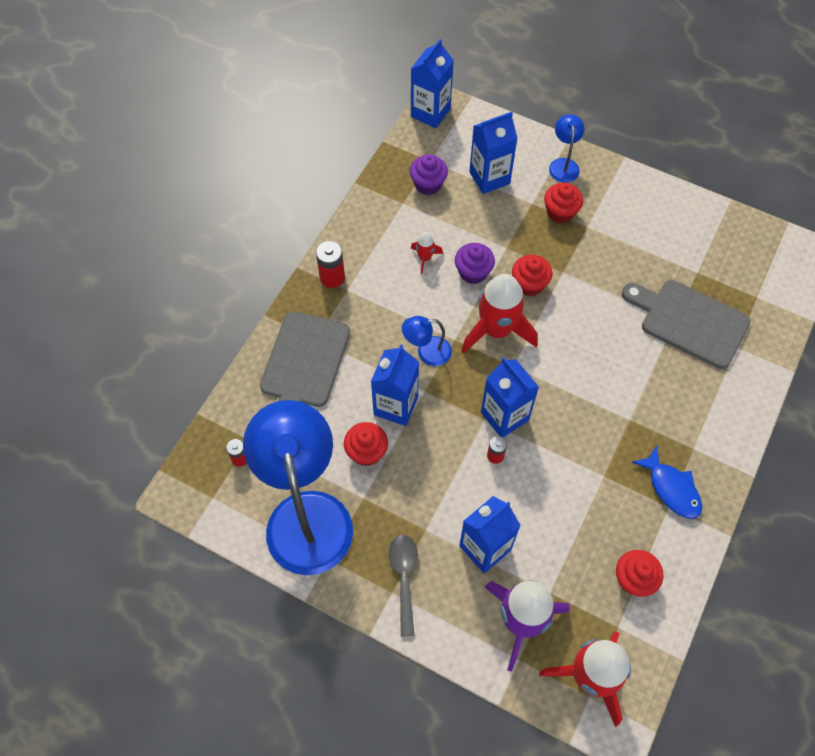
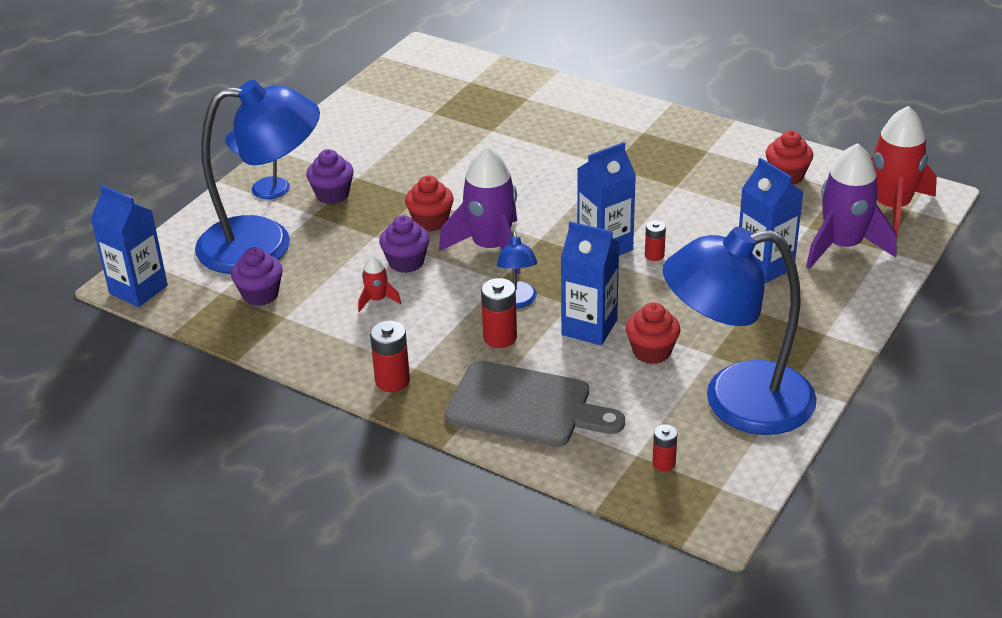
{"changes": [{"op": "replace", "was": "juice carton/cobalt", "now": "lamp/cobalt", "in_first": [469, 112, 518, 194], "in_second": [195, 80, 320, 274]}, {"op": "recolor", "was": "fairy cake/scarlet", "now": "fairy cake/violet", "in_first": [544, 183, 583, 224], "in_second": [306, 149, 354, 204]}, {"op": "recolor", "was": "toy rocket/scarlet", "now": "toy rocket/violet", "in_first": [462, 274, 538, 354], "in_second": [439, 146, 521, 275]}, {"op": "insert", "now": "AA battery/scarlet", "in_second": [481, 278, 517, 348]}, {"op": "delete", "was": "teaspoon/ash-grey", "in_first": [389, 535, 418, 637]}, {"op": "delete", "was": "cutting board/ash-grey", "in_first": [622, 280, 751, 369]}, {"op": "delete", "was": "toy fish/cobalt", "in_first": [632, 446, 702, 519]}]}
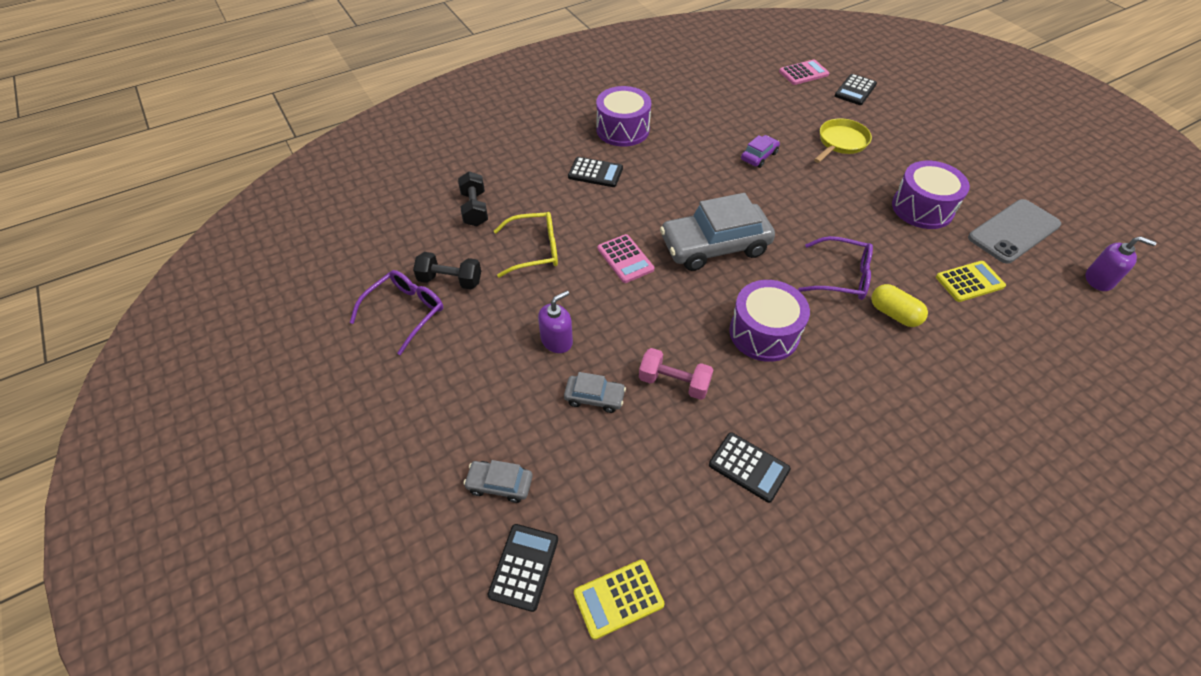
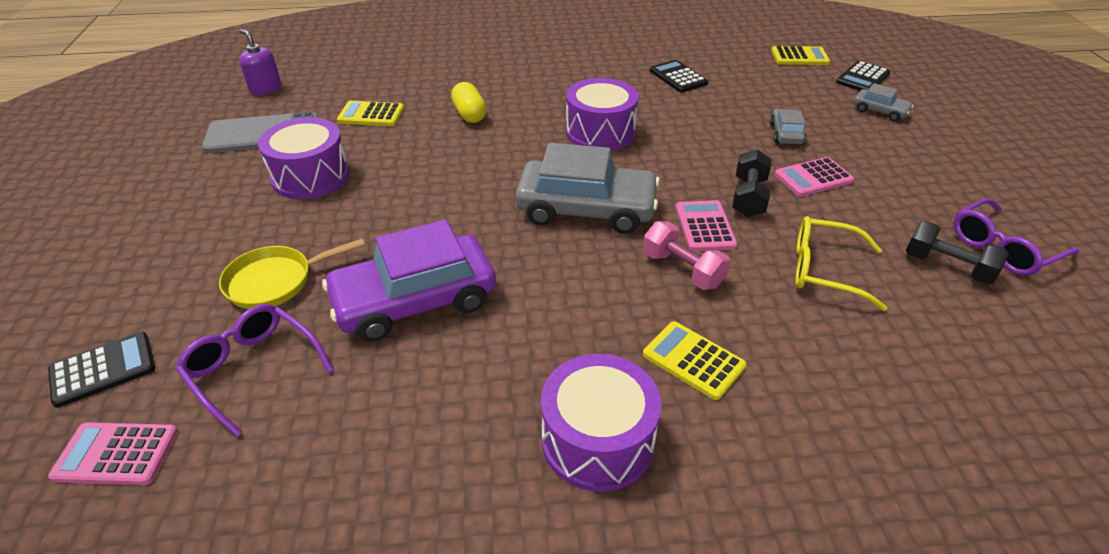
{"changes": [{"op": "move", "was": "eyeglasses/violet", "in_first": [798, 236, 873, 300], "in_second": [175, 304, 334, 437]}, {"op": "resize", "was": "car/violet", "in_first": [741, 135, 780, 168], "in_second": [322, 220, 496, 342], "ratio": 2.16}, {"op": "move", "was": "free weight/rosy", "in_first": [639, 348, 713, 400], "in_second": [643, 221, 730, 290]}, {"op": "recolor", "was": "adding machine/jet-black", "now": "adding machine/yellow", "in_first": [568, 157, 623, 187], "in_second": [643, 321, 747, 400]}, {"op": "move", "was": "free weight/jet-black", "in_first": [458, 172, 488, 227], "in_second": [732, 149, 772, 217]}, {"op": "rotate", "was": "car/ash-grey", "in_first": [564, 372, 626, 413], "in_second": [770, 109, 806, 145], "clockwise": 60}, {"op": "replace", "was": "soap pump/violet", "now": "adding machine/rosy", "in_first": [538, 291, 573, 353], "in_second": [775, 157, 854, 197]}]}
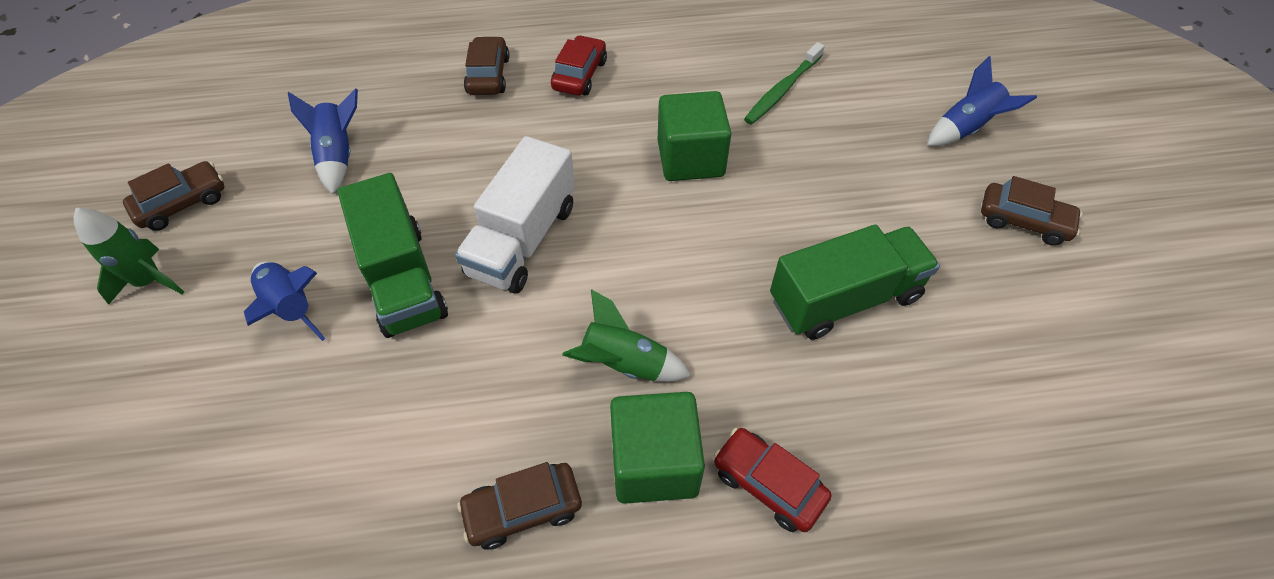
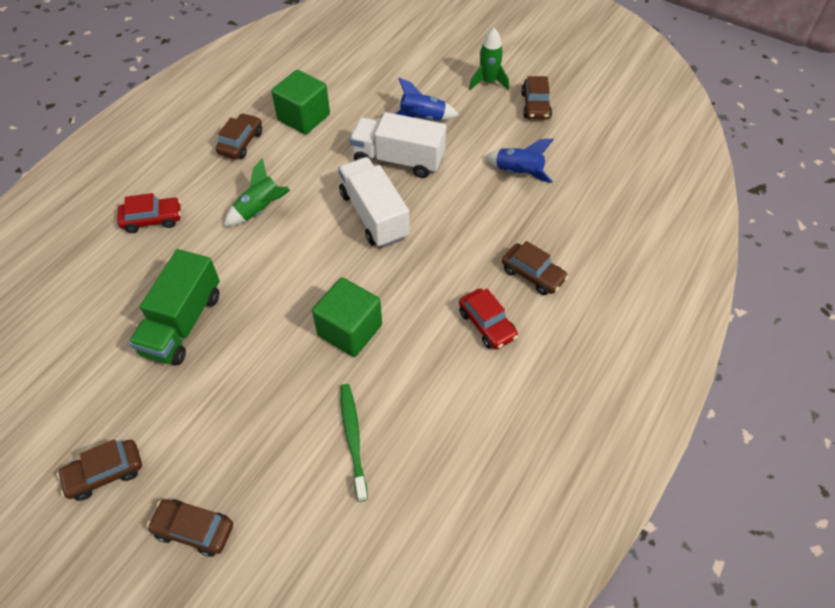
{"changes": [{"op": "replace", "was": "toy rocket/cobalt", "now": "car/russet", "in_first": [927, 56, 1037, 146], "in_second": [147, 499, 233, 557]}, {"op": "move", "was": "solid cube/leaf-green", "in_first": [610, 392, 705, 504], "in_second": [271, 70, 330, 134]}, {"op": "recolor", "was": "truck/leaf-green", "now": "truck/white", "in_first": [337, 173, 448, 338], "in_second": [349, 112, 446, 178]}]}
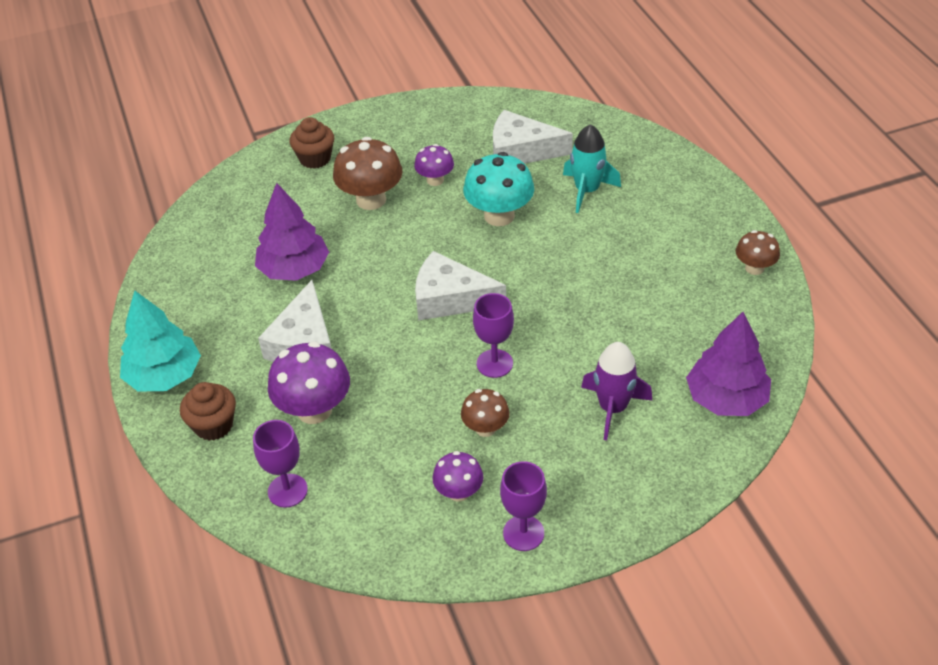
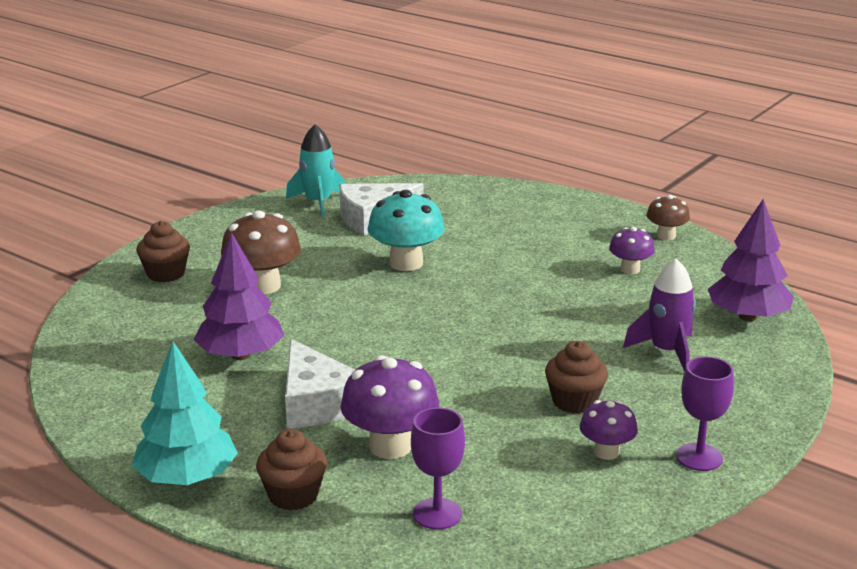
{"changes": [{"op": "move", "was": "toy rocket/turquoise", "in_first": [563, 124, 621, 213], "in_second": [286, 124, 345, 217]}, {"op": "replace", "was": "toadstool/russet", "now": "fairy cake/russet", "in_first": [461, 389, 510, 437], "in_second": [545, 341, 608, 414]}, {"op": "move", "was": "toadstool/violet", "in_first": [414, 144, 454, 186], "in_second": [609, 227, 655, 274]}, {"op": "delete", "was": "cheese wedge/white", "in_first": [415, 251, 506, 321]}, {"op": "delete", "was": "chalice/violet", "in_first": [473, 293, 514, 378]}]}
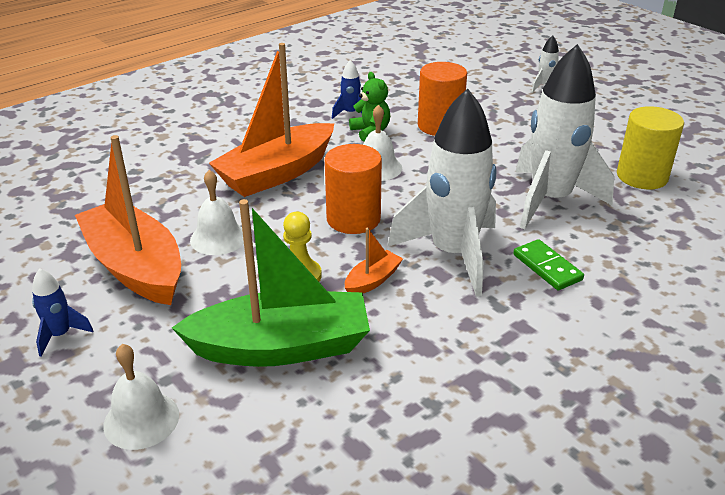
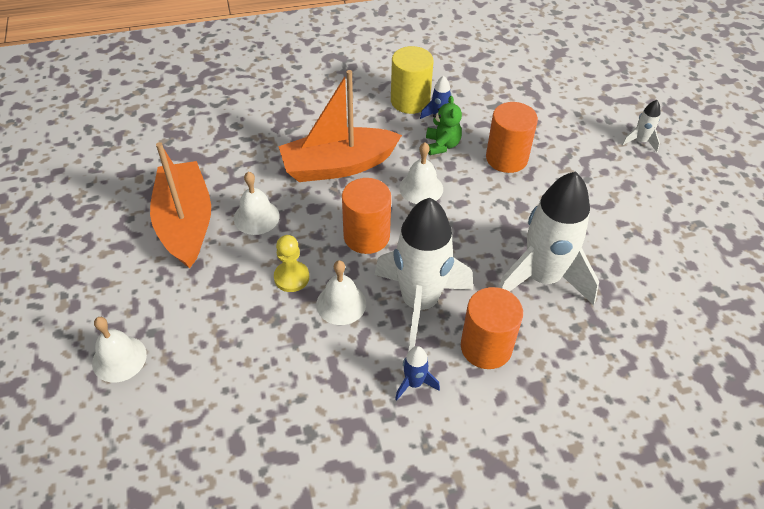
{"changes": [{"op": "replace", "was": "toy boat/orange", "now": "school bell/white", "in_first": [345, 228, 403, 293], "in_second": [316, 260, 366, 325]}, {"op": "move", "was": "solid cylinder/yellow", "in_first": [617, 106, 684, 190], "in_second": [391, 46, 434, 114]}, {"op": "move", "was": "toy rocket/cobalt", "in_first": [32, 268, 94, 357], "in_second": [395, 346, 440, 400]}, {"op": "replace", "was": "domino tile/leaf-green", "now": "solid cylinder/orange", "in_first": [513, 239, 584, 290], "in_second": [461, 287, 523, 369]}, {"op": "delete", "was": "toy boat/leaf-green", "in_first": [172, 199, 370, 367]}]}
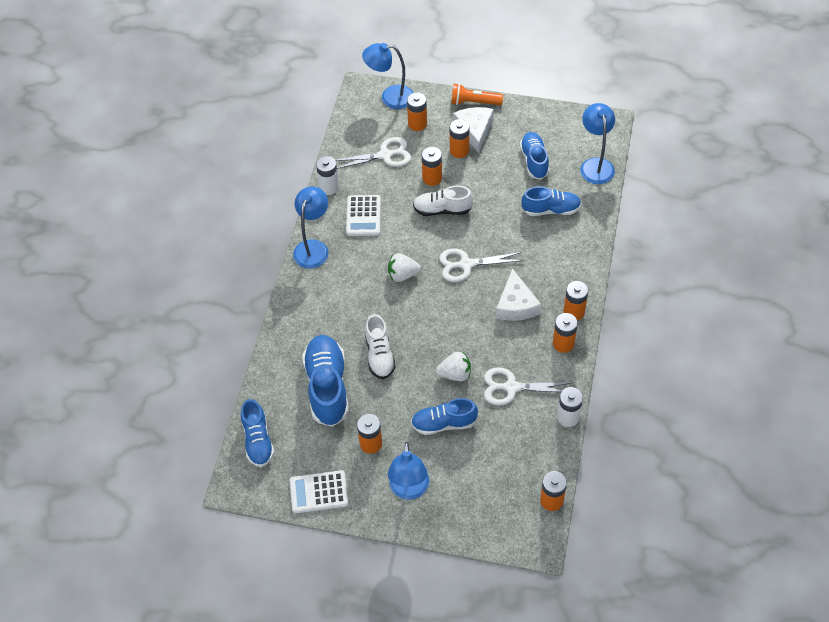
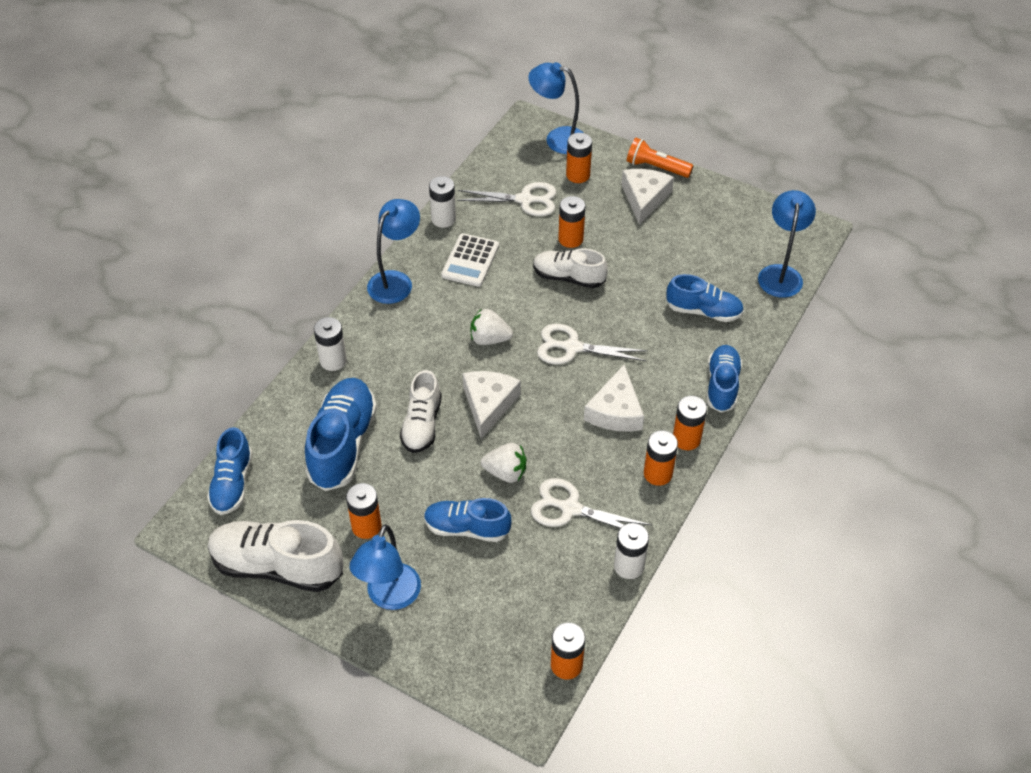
{"changes": [{"op": "replace", "was": "adding machine/white", "now": "lace-up shoe/white", "in_first": [290, 470, 348, 513], "in_second": [208, 520, 343, 592]}, {"op": "insert", "now": "AA battery/white", "in_second": [314, 317, 347, 371]}, {"op": "insert", "now": "cheese wedge/white", "in_second": [463, 371, 521, 439]}, {"op": "move", "was": "lace-up shoe/cobalt", "in_first": [520, 132, 549, 180], "in_second": [707, 345, 742, 413]}, {"op": "delete", "was": "AA battery/orange", "in_first": [450, 119, 469, 158]}]}
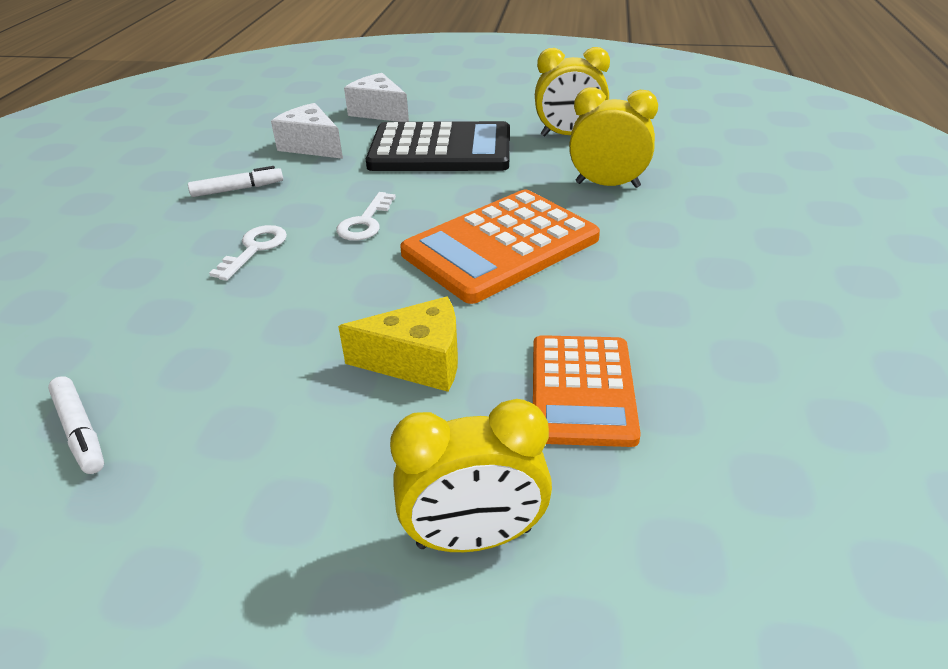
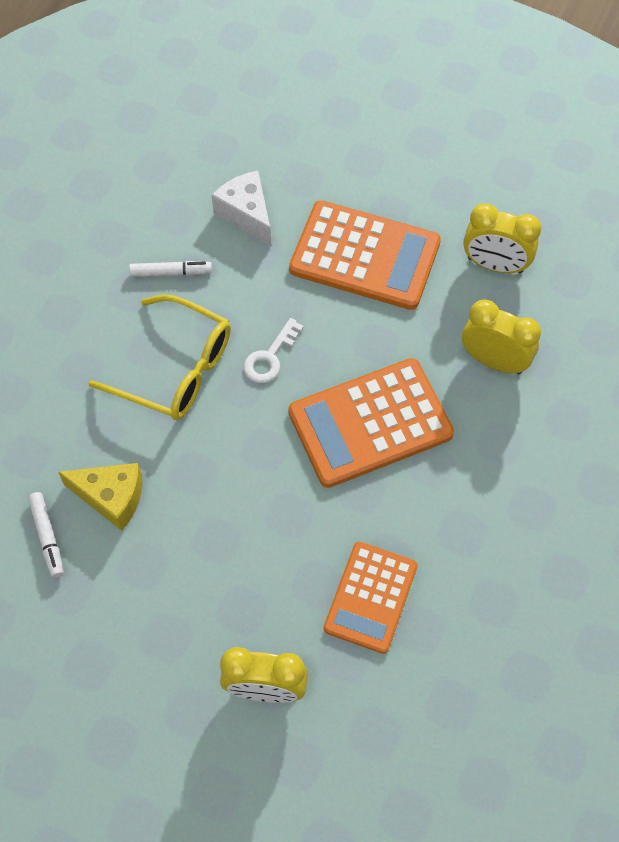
{"changes": [{"op": "move", "was": "cheese wedge/yellow", "in_first": [338, 297, 458, 392], "in_second": [58, 463, 142, 531]}, {"op": "replace", "was": "latchkey/white", "now": "eyeglasses/yellow", "in_first": [209, 225, 287, 281], "in_second": [88, 294, 231, 420]}, {"op": "recolor", "was": "adding machine/jet-black", "now": "adding machine/orange", "in_first": [366, 121, 510, 171], "in_second": [289, 200, 441, 310]}, {"op": "delete", "was": "cheese wedge/white", "in_first": [344, 73, 409, 122]}]}
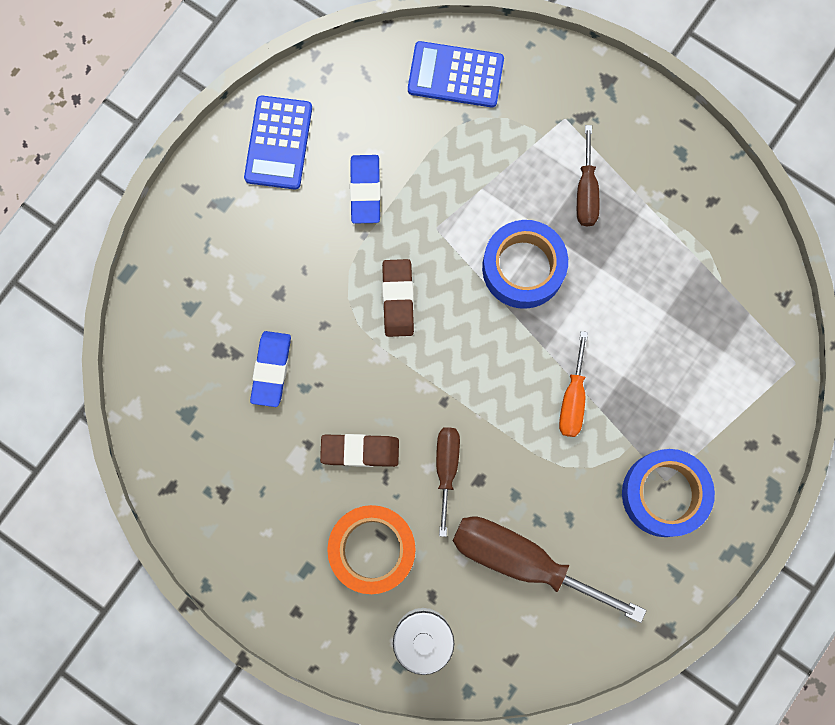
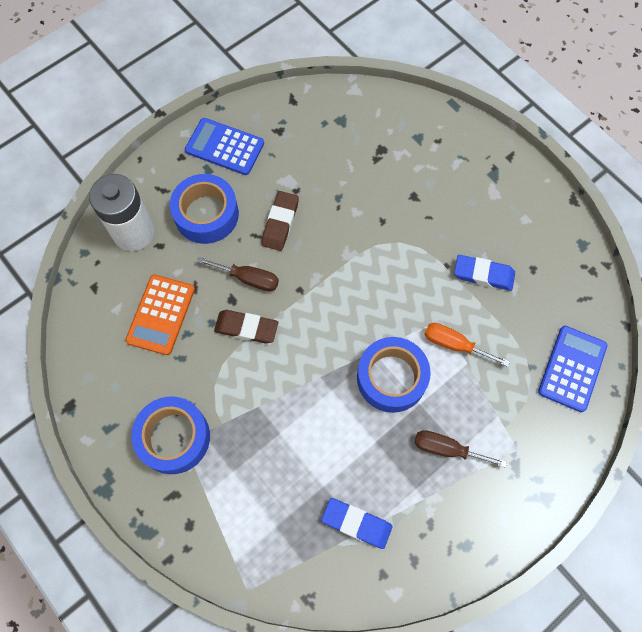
{"changes": [{"op": "replace", "was": "hand screwdriver/russet", "now": "adding machine/orange", "in_first": [453, 516, 647, 623], "in_second": [125, 274, 195, 355]}, {"op": "recolor", "was": "roll of tape/orange", "now": "roll of tape/cobalt", "in_first": [327, 505, 416, 594], "in_second": [170, 174, 239, 244]}, {"op": "move", "was": "adding machine/cobalt", "in_first": [244, 95, 312, 190], "in_second": [185, 118, 264, 175]}, {"op": "move", "was": "eraser/russet", "in_first": [382, 259, 414, 337], "in_second": [214, 310, 278, 344]}, {"op": "move", "was": "eraser/cobalt", "in_first": [250, 331, 291, 407], "in_second": [321, 498, 392, 549]}, {"op": "move", "was": "hand screwdriver/orange", "in_first": [559, 331, 588, 437], "in_second": [424, 323, 510, 367]}]}
